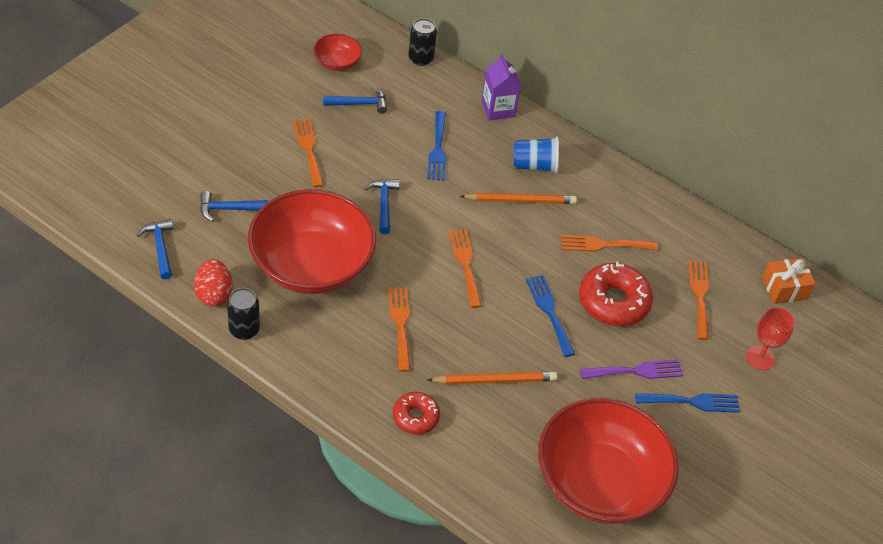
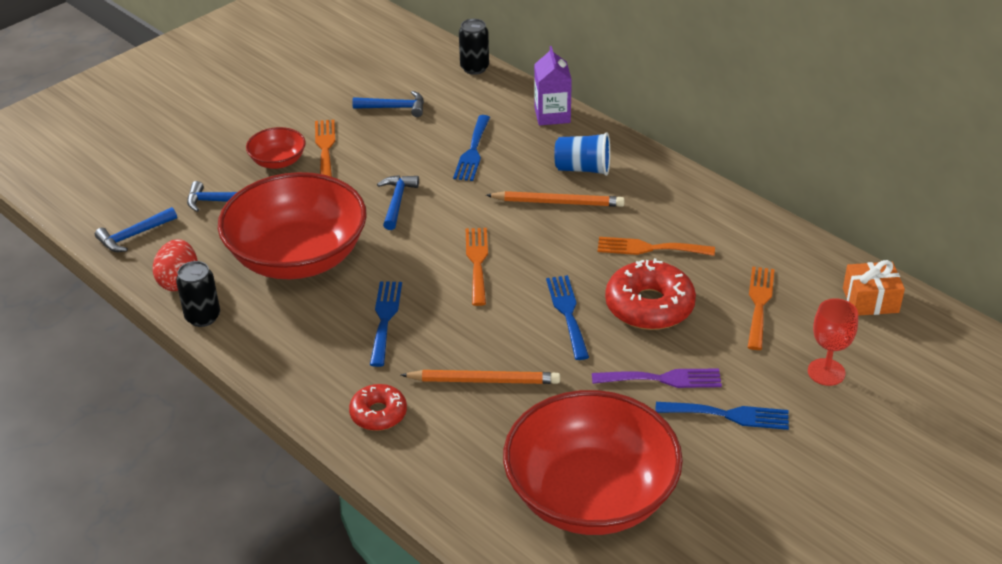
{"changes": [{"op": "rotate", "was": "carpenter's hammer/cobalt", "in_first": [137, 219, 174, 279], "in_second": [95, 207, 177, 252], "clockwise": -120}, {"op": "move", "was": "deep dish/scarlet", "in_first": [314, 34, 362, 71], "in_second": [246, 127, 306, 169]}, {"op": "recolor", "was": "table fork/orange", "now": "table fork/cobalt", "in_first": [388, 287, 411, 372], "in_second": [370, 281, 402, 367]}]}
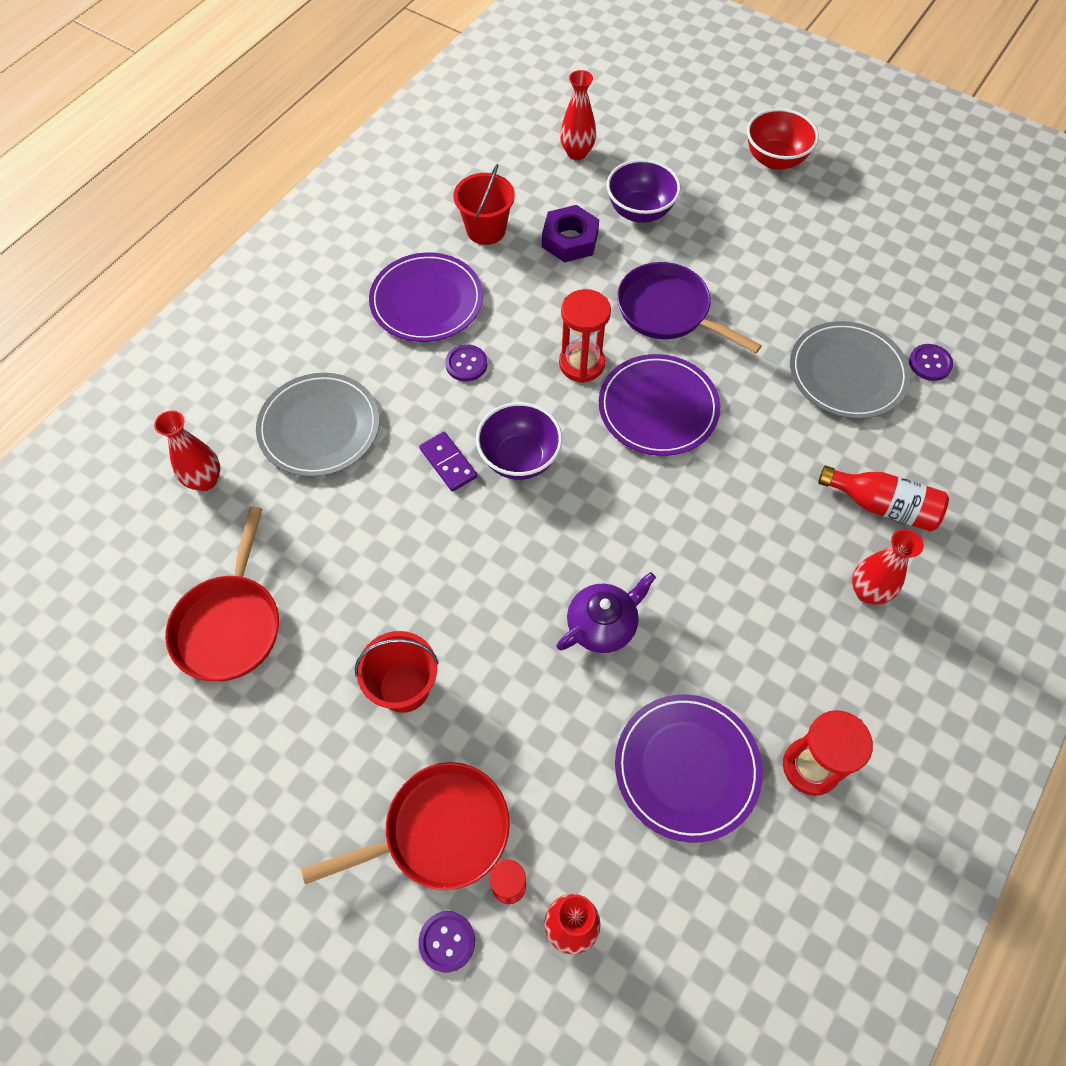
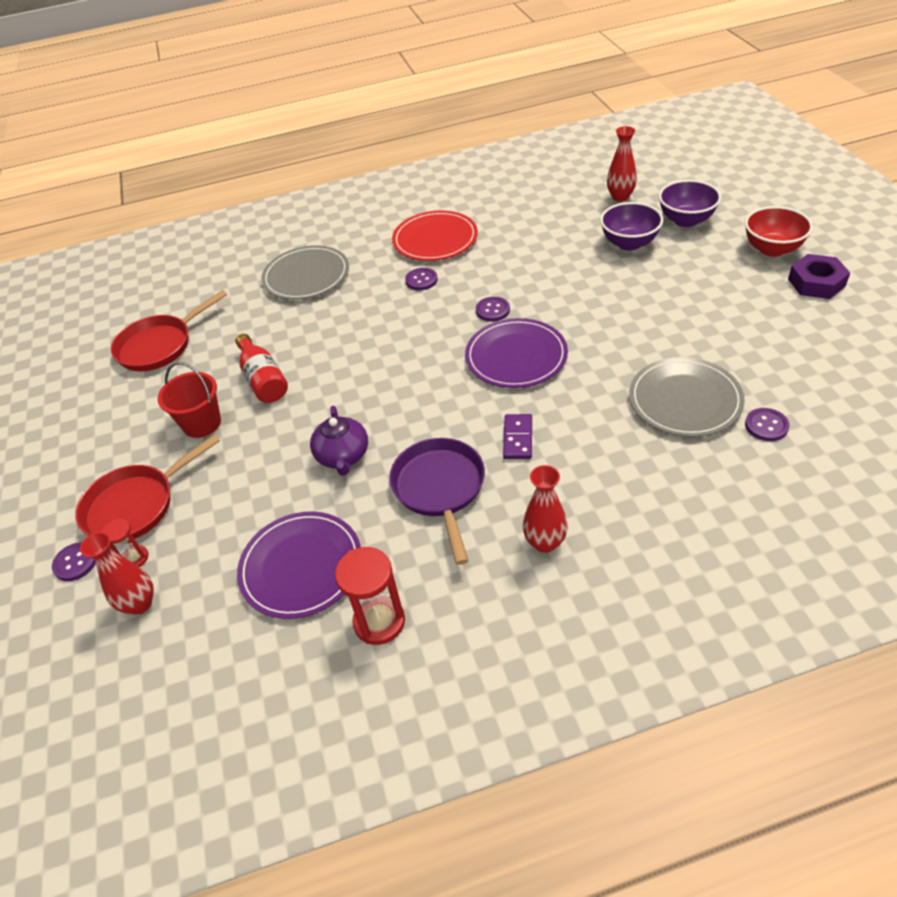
{"changes": [{"op": "rotate", "was": "pan/scarlet", "in_first": [301, 762, 510, 890], "in_second": [75, 435, 220, 539], "clockwise": 120}, {"op": "move", "was": "flask/scarlet", "in_first": [818, 466, 949, 532], "in_second": [235, 334, 288, 403]}, {"op": "rotate", "was": "china teapot/violet", "in_first": [556, 572, 656, 653], "in_second": [310, 406, 368, 476], "clockwise": 75}, {"op": "move", "was": "pan/violet", "in_first": [617, 262, 762, 353], "in_second": [389, 438, 485, 565]}, {"op": "recolor", "was": "flat dish/violet", "now": "flat dish/scarlet", "in_first": [369, 252, 483, 342], "in_second": [392, 211, 478, 261]}, {"op": "replace", "was": "sand timer/scarlet", "now": "button/violet", "in_first": [559, 289, 611, 383], "in_second": [476, 297, 510, 322]}, {"op": "move", "was": "domino tile/violet", "in_first": [419, 432, 477, 492], "in_second": [503, 414, 532, 459]}, {"op": "move", "was": "deep dish/violet", "in_first": [476, 402, 562, 480], "in_second": [659, 180, 721, 227]}, {"op": "move", "was": "hexagon nut/violet", "in_first": [542, 205, 599, 262], "in_second": [788, 254, 850, 299]}, {"op": "delete", "was": "vase/scarlet", "in_first": [154, 410, 220, 491]}, {"op": "delete", "was": "sand bucket/scarlet", "in_first": [454, 164, 515, 245]}]}
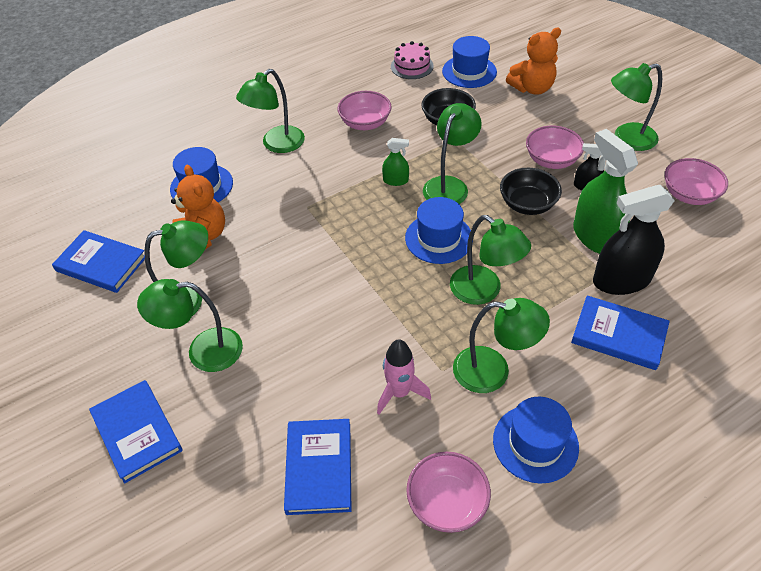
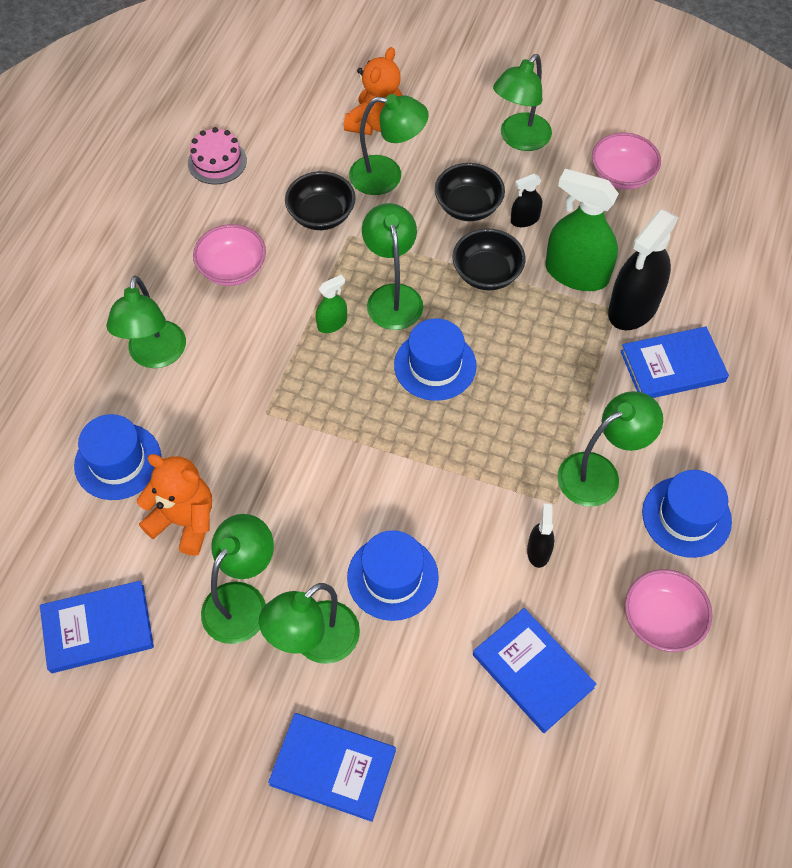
{"changes": [{"op": "move", "was": "hat/cobalt", "in_first": [442, 36, 497, 88], "in_second": [347, 530, 439, 621]}, {"op": "move", "was": "lamp/leaf-green", "in_first": [450, 215, 531, 305], "in_second": [349, 94, 429, 195]}, {"op": "recolor", "was": "deep dish/rosy", "now": "deep dish/jet-black", "in_first": [526, 126, 584, 169], "in_second": [435, 163, 505, 221]}, {"op": "replace", "was": "toy rocket/rosy", "now": "spray cleaner/jet-black", "in_first": [377, 339, 431, 414], "in_second": [527, 504, 554, 568]}]}
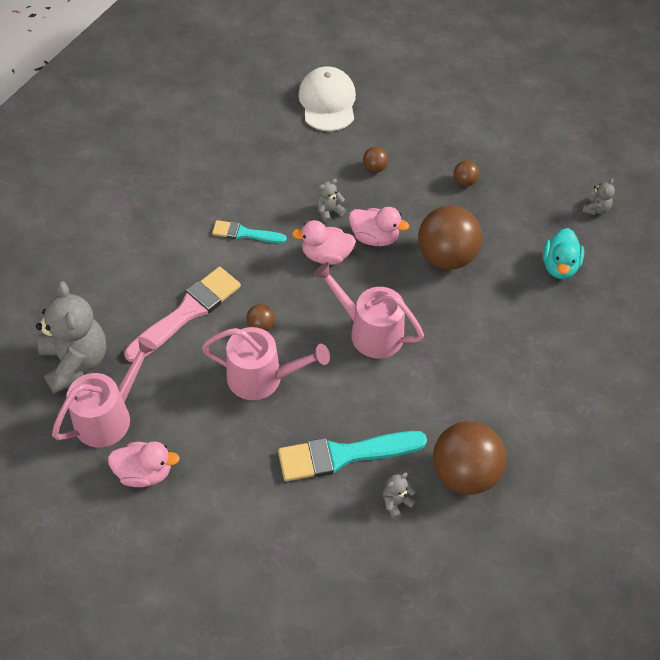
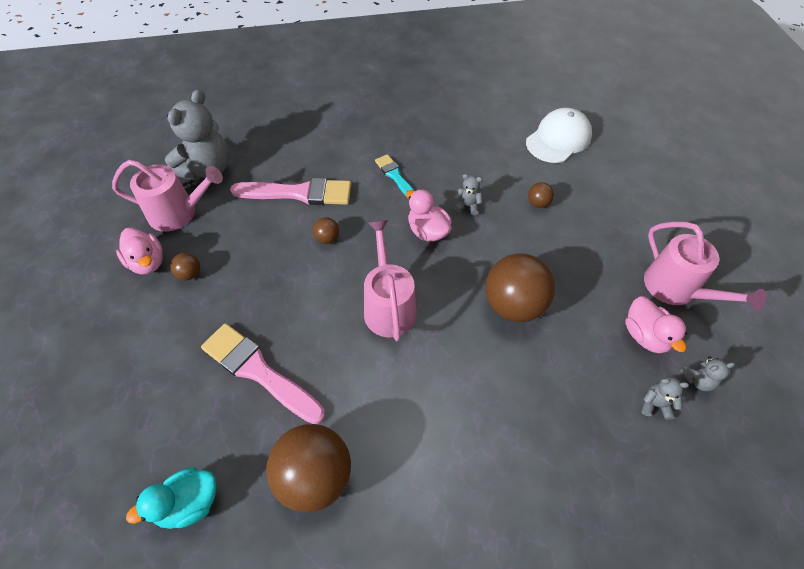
{"changes": [{"op": "move", "was": "toy duck/turquoise", "in_first": [543, 228, 584, 279], "in_second": [126, 468, 217, 529]}, {"op": "move", "was": "play ball/russet", "in_first": [454, 160, 479, 187], "in_second": [171, 253, 200, 280]}, {"op": "recolor", "was": "paintbrush/turquoise", "now": "paintbrush/rosy", "in_first": [278, 431, 427, 481], "in_second": [201, 323, 325, 424]}, {"op": "move", "was": "toy duck/rosy", "in_first": [349, 207, 409, 246], "in_second": [625, 296, 687, 353]}, {"op": "move", "was": "stuffed bear/ash-grey", "in_first": [383, 473, 417, 519], "in_second": [641, 377, 689, 420]}, {"op": "move", "was": "sprinkling can/rosy", "in_first": [202, 327, 330, 400], "in_second": [644, 222, 767, 311]}]}
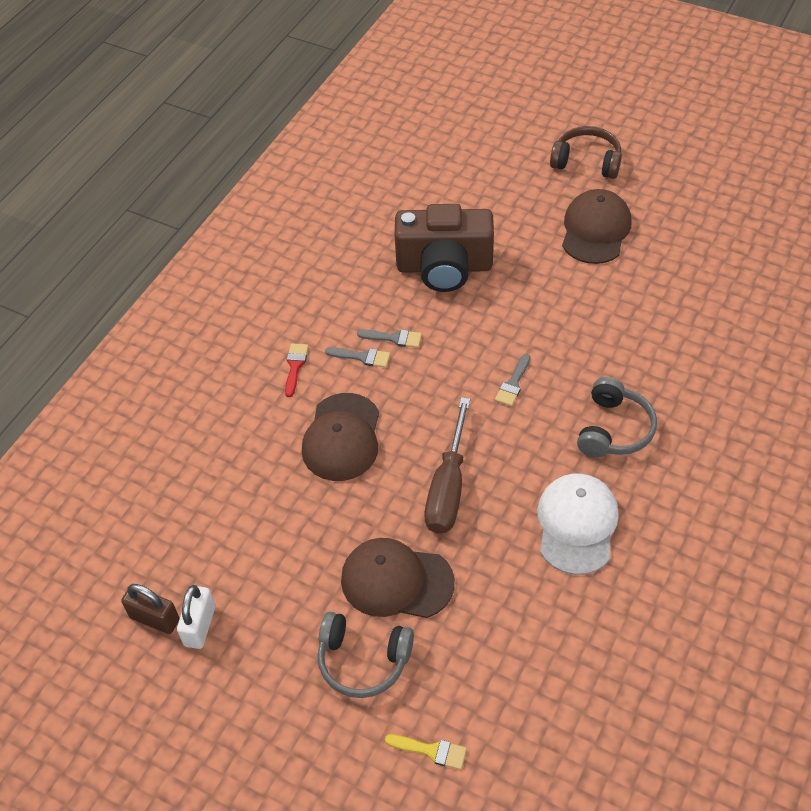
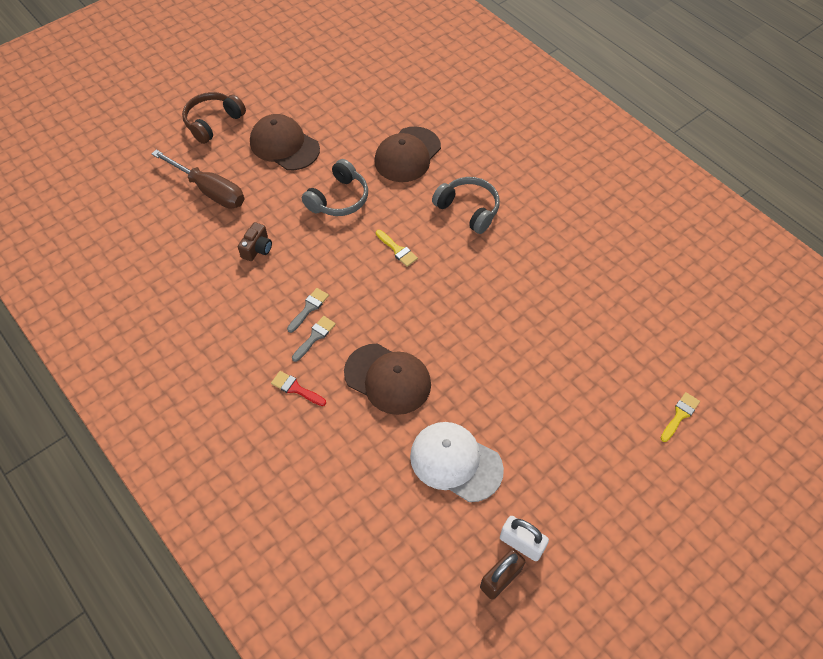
{"changes": [{"op": "move", "was": "hand screwdriver/russet", "in_first": [425, 397, 470, 534], "in_second": [152, 150, 245, 209]}, {"op": "resize", "was": "photo camera/russet", "in_first": [395, 204, 494, 292], "in_second": [238, 222, 272, 261], "ratio": 0.41}, {"op": "move", "was": "over-ear headphones/ash-grey", "in_first": [317, 612, 414, 698], "in_second": [302, 159, 368, 216]}, {"op": "move", "was": "peaked cap/russet", "in_first": [341, 538, 455, 618], "in_second": [375, 127, 441, 182]}, {"op": "recolor", "was": "paintbrush/ash-grey", "now": "paintbrush/yellow", "in_first": [495, 354, 530, 406], "in_second": [376, 230, 418, 267]}, {"op": "move", "was": "peaked cap/white", "in_first": [537, 474, 619, 575], "in_second": [410, 422, 504, 502]}]}
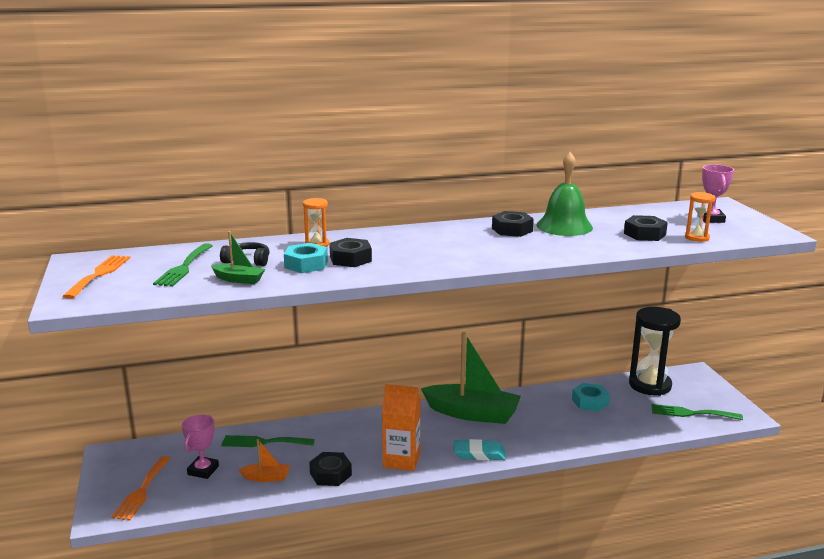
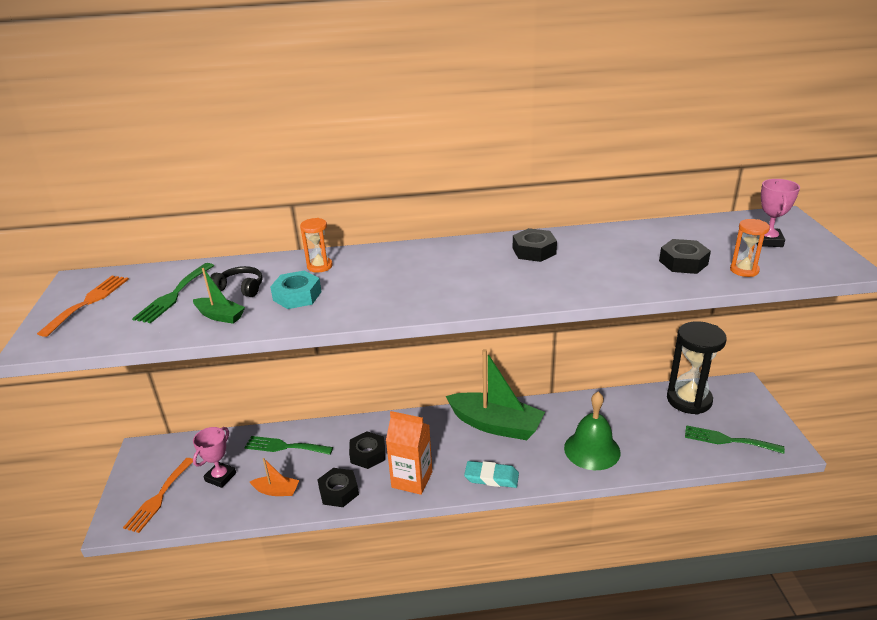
{"changes": [{"op": "move", "was": "hexagon nut/jet-black", "in_first": [329, 238, 372, 267], "in_second": [349, 432, 385, 469]}, {"op": "move", "was": "school bell/leaf-green", "in_first": [536, 152, 593, 236], "in_second": [564, 392, 620, 470]}, {"op": "delete", "was": "hexagon nut/turquoise", "in_first": [572, 383, 610, 412]}]}
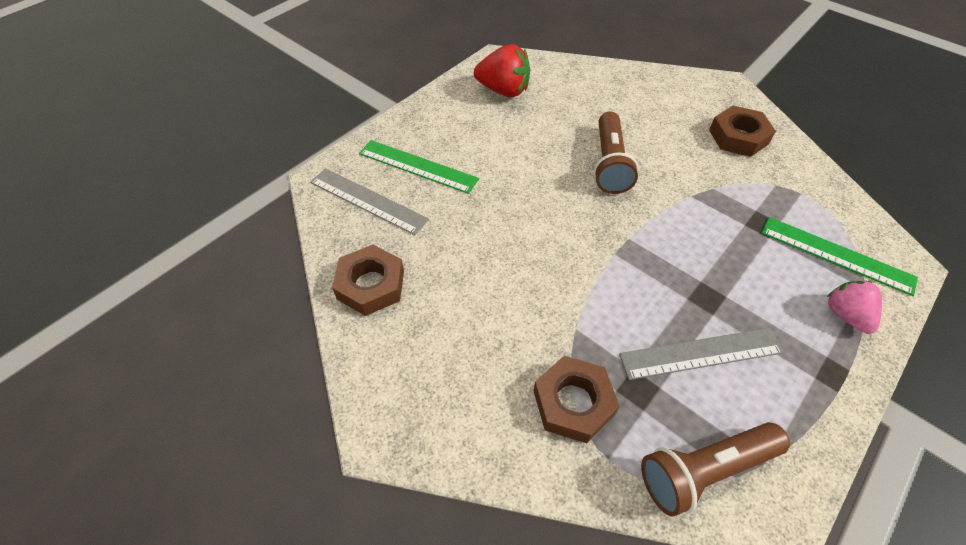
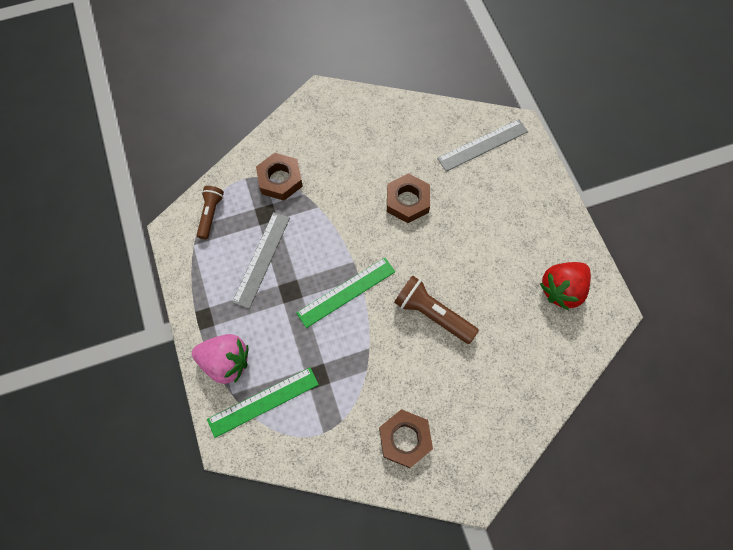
{"changes": [{"op": "resize", "was": "strawberry/rosy", "in_first": [827, 281, 882, 334], "in_second": [192, 334, 248, 384], "ratio": 1.51}, {"op": "resize", "was": "pocket torch/russet", "in_first": [641, 422, 790, 517], "in_second": [197, 186, 224, 239], "ratio": 0.65}, {"op": "move", "was": "measuring stick/leaf-green", "in_first": [359, 140, 479, 194], "in_second": [296, 258, 395, 328]}, {"op": "move", "was": "hexagon nut/russet", "in_first": [332, 244, 404, 316], "in_second": [387, 173, 430, 223]}]}
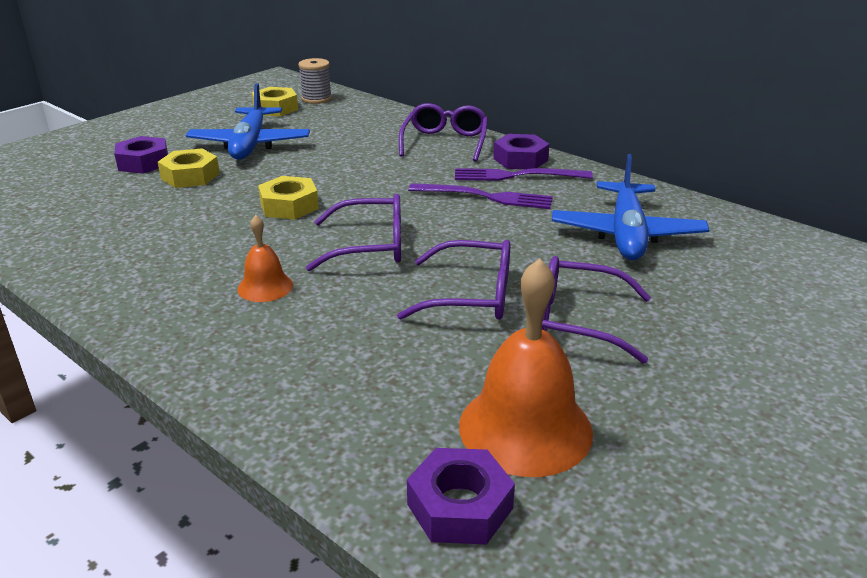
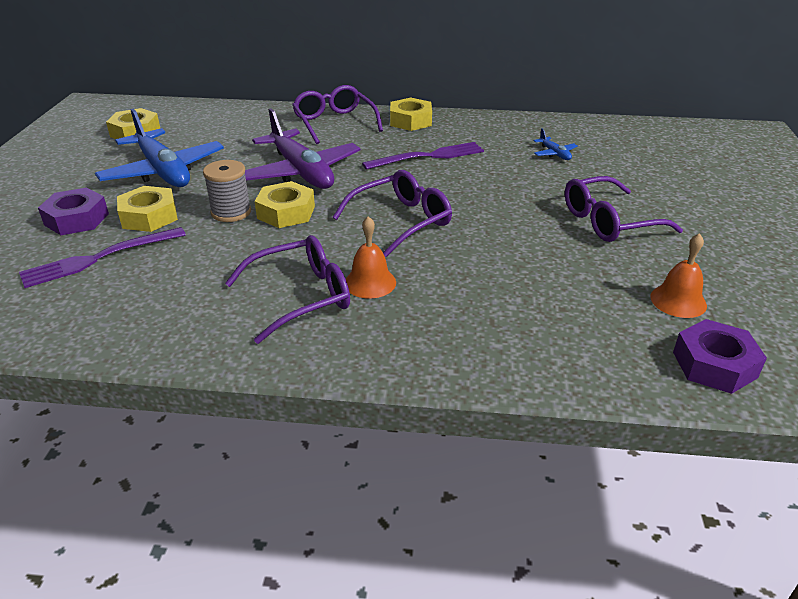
{"changes": [{"op": "move", "was": "table fork/violet", "in_first": [455, 168, 593, 181], "in_second": [19, 227, 186, 288]}, {"op": "move", "was": "spool/ash-grey", "in_first": [298, 58, 332, 104], "in_second": [203, 160, 251, 222]}, {"op": "move", "was": "eyeglasses/violet", "in_first": [397, 240, 510, 320], "in_second": [225, 235, 350, 344]}, {"op": "insert", "now": "aeroplane/violet", "in_second": [245, 108, 361, 189]}, {"op": "recolor", "was": "hexagon nut/violet", "now": "hexagon nut/yellow", "in_first": [493, 134, 549, 169], "in_second": [390, 98, 432, 131]}, {"op": "resize", "was": "aeroplane/cobalt", "in_first": [552, 154, 709, 260], "in_second": [534, 128, 577, 160], "ratio": 0.41}, {"op": "resize", "was": "school bell/orange", "in_first": [459, 258, 593, 477], "in_second": [650, 233, 707, 318], "ratio": 0.53}]}
